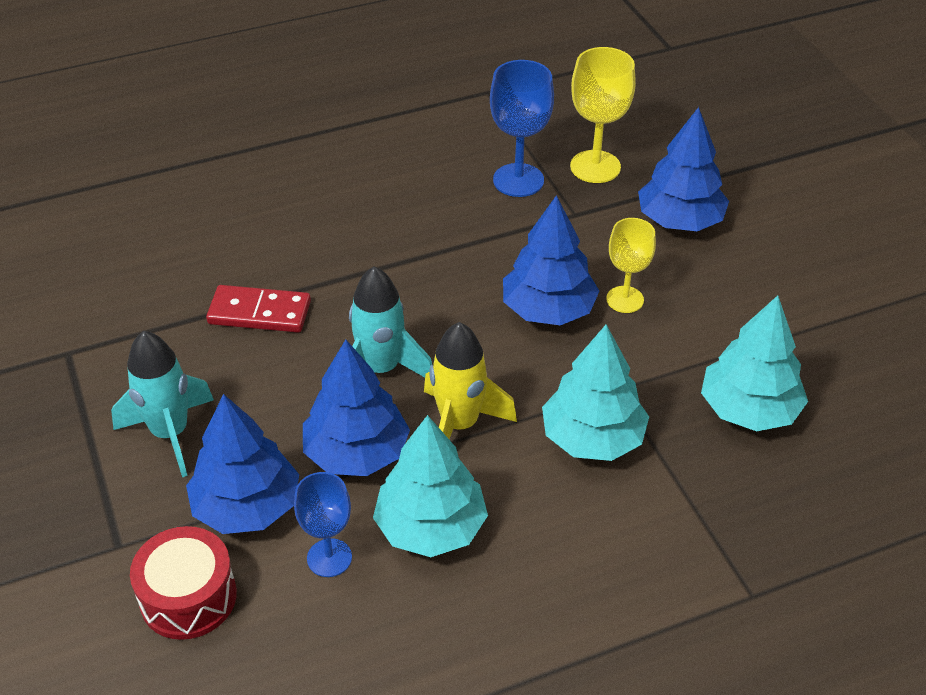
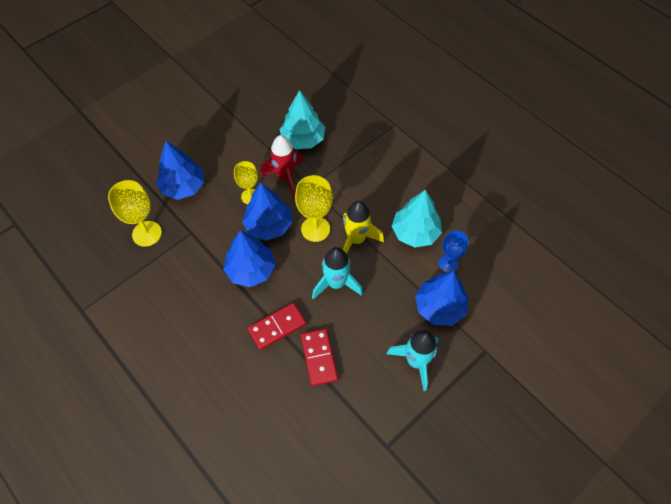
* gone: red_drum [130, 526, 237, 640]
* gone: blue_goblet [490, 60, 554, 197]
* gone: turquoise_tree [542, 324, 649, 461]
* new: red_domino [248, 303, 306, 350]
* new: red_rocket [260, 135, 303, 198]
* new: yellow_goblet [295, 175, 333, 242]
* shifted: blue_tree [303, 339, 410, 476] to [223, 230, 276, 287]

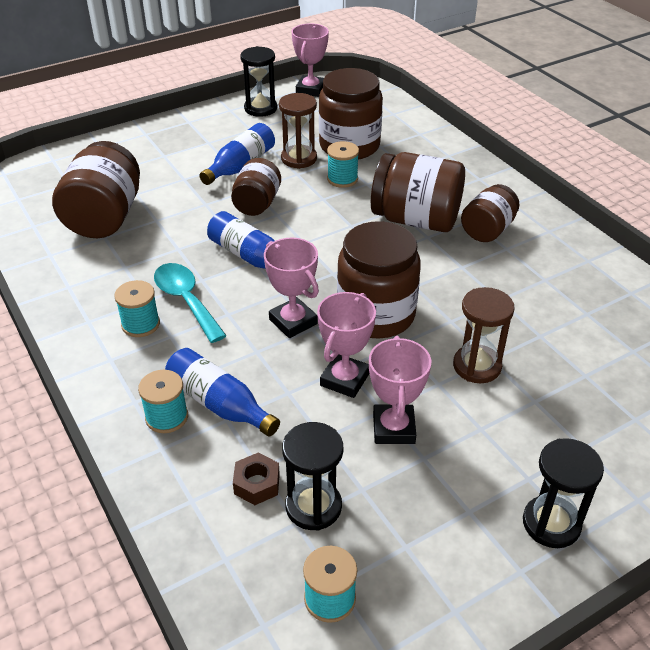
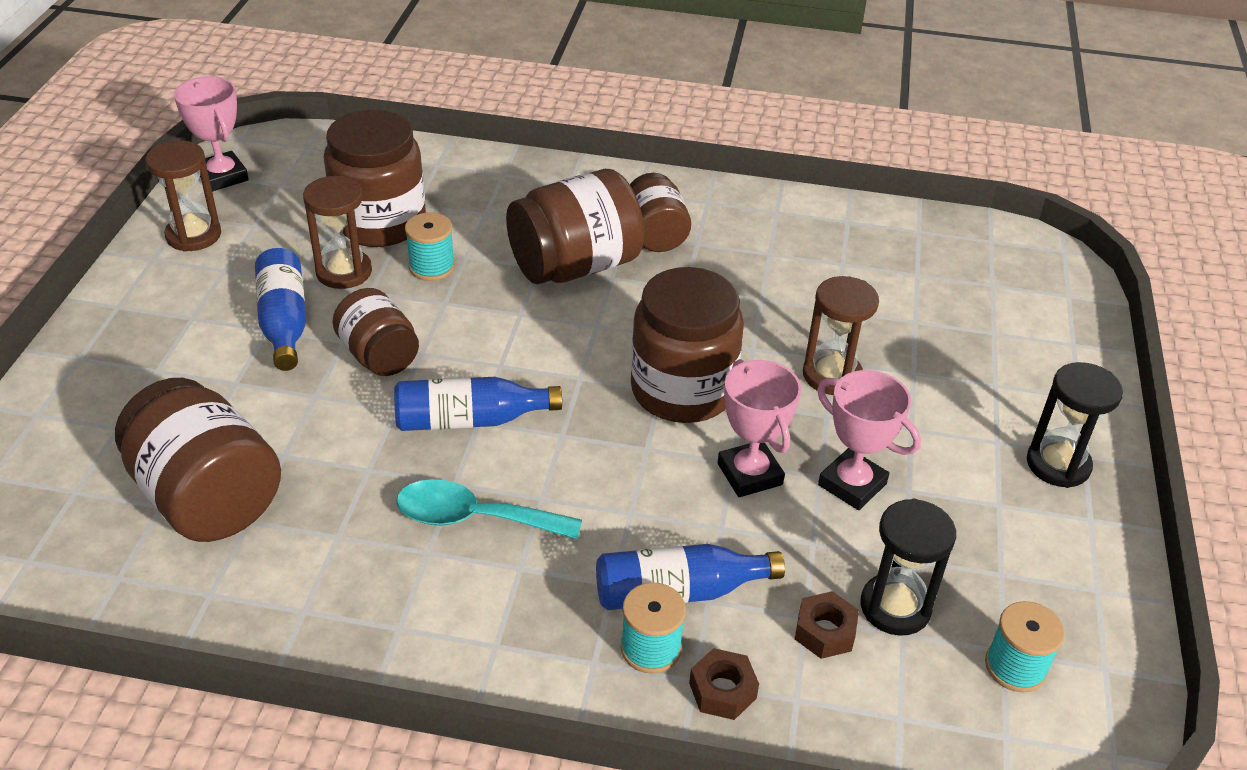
* gone: turquoise_spool [114, 280, 160, 337]
* gone: pink_trophy [264, 238, 319, 338]
* new: brown_nut [689, 648, 759, 720]
* repainted: black_hourglass [240, 46, 277, 117] to brown_hourglass [146, 141, 221, 252]

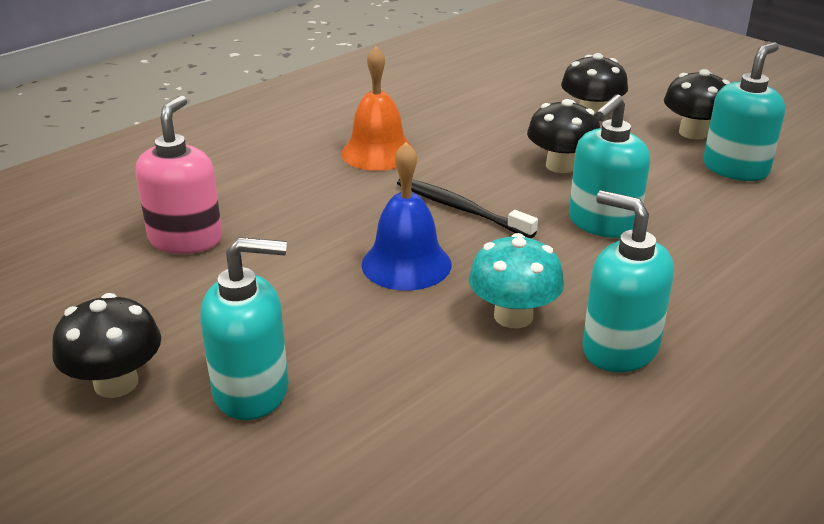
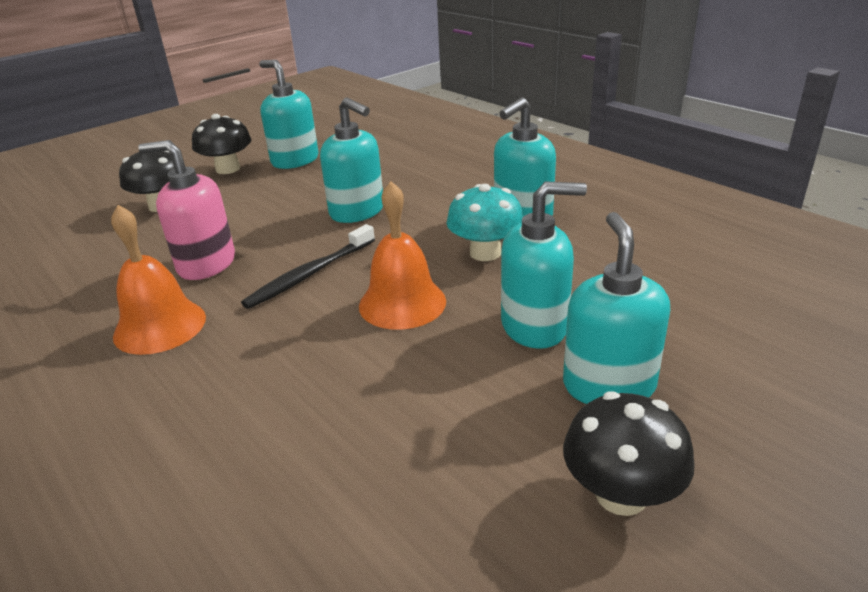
* gone: black_mushroom [527, 99, 600, 173]
* new: turquoise_soap_dispenser [501, 181, 587, 349]
* shifted: pink_soap_dispenser [136, 95, 222, 254] to [138, 140, 235, 280]
* repainted: blue_bell [362, 142, 451, 291] to orange_bell [359, 181, 446, 330]

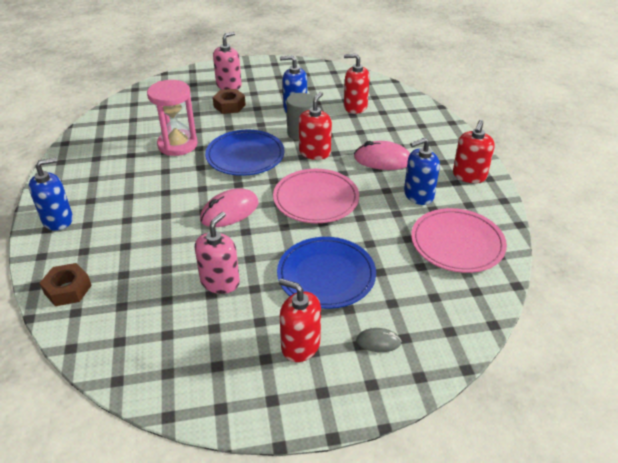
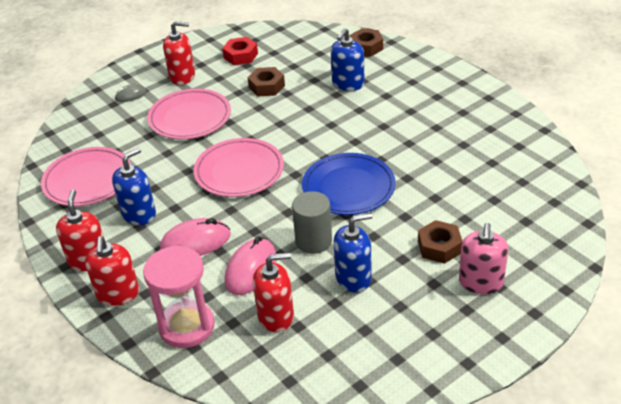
* new: red_nut [222, 37, 258, 65]
* shifted: blue_soap_dispenser [29, 157, 73, 231] to [331, 28, 365, 91]
* shifted: pink_hourglass [147, 80, 198, 156] to [143, 246, 215, 348]
* shifted: pink_mouse [200, 188, 259, 227] to [224, 236, 276, 295]
* shifted: red_soap_dispenser [299, 92, 332, 160] to [85, 236, 139, 306]
* swapped: pink_soap_dispenser [195, 212, 240, 294] to brown_nut [248, 67, 285, 97]
* repainted: blue_plate [277, 237, 376, 309] to pink_plate [147, 89, 231, 139]

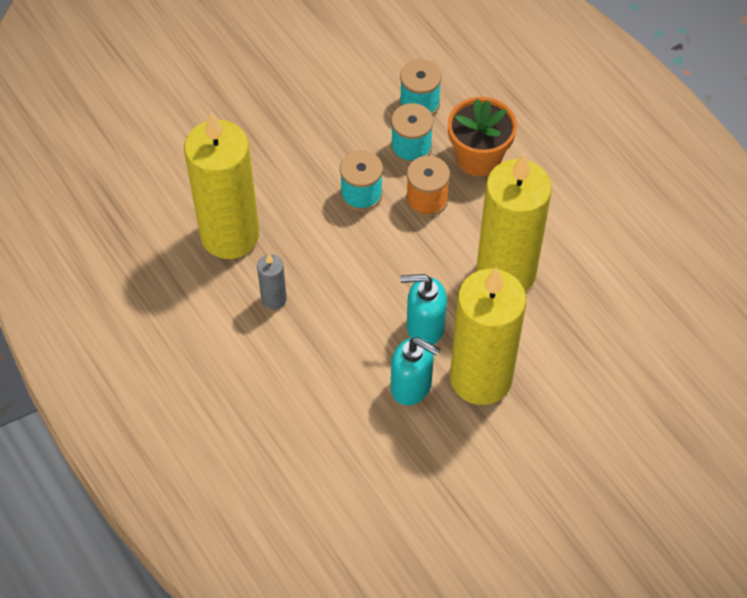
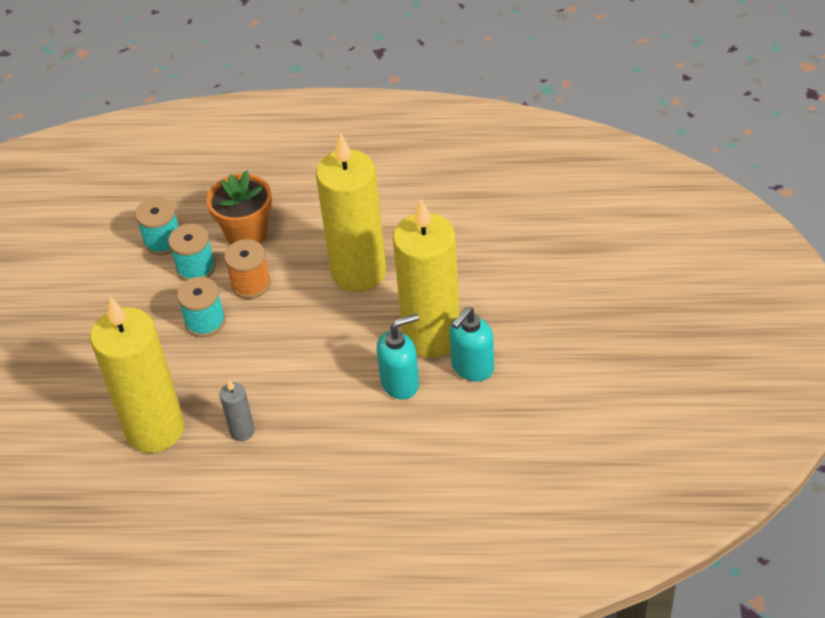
* shifted: turquoise_soap_dispenser [401, 274, 447, 345] to [449, 307, 494, 381]

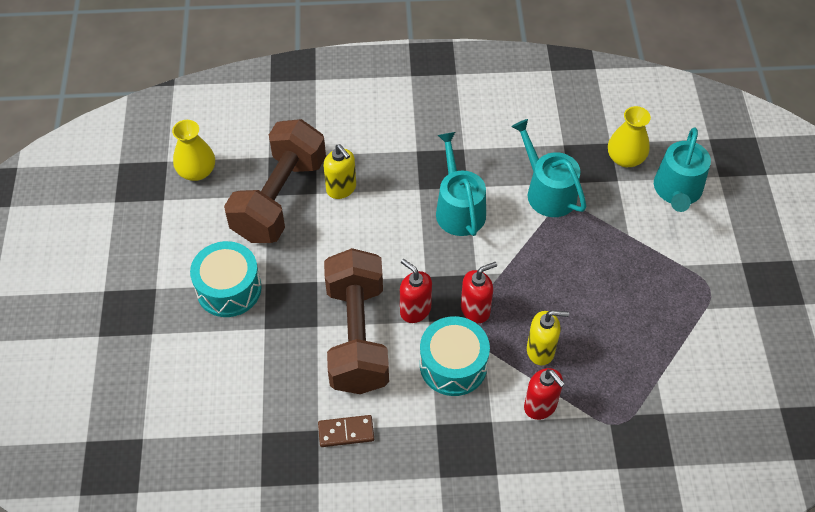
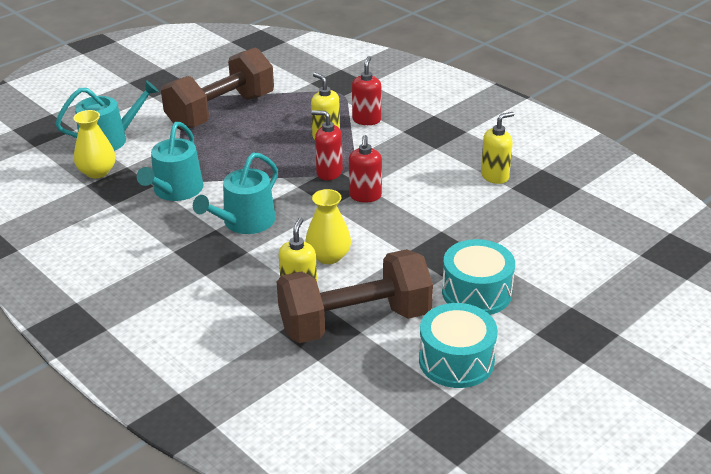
* shifted: yellow_vase [172, 120, 215, 181] to [305, 189, 351, 264]
* shifted: brown_dumbbell [324, 248, 389, 394] to [161, 47, 274, 130]
* shifted: turquoise_drum [420, 316, 490, 396] to [419, 303, 498, 388]
* swapped: brown_domino [318, 415, 374, 447] to yellow_soap_dispenser [481, 112, 514, 184]

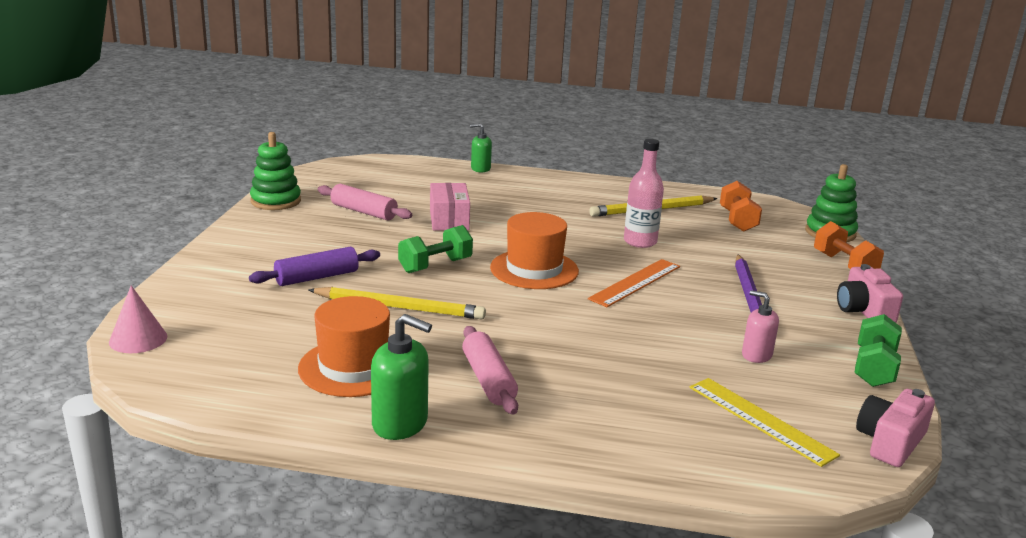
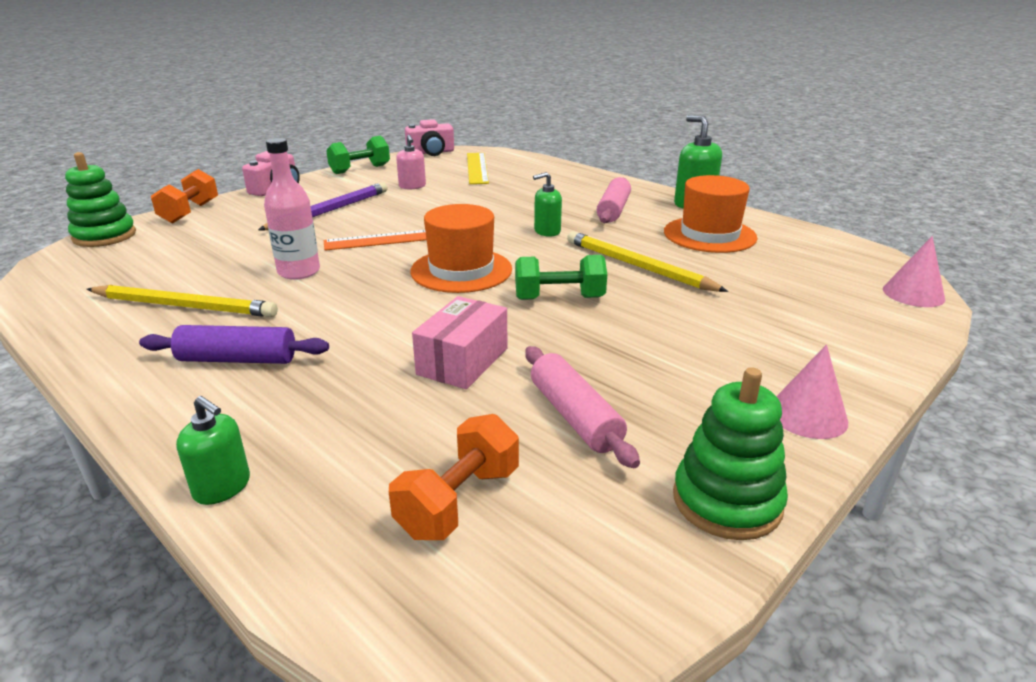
* new: green_soap_dispenser [533, 172, 562, 237]
* new: pink_cone [776, 345, 848, 439]
* shifted: purple_rolling_pin [249, 247, 380, 286] to [139, 325, 329, 364]
* shifted: orange_dumbbell [720, 181, 762, 232] to [389, 414, 519, 540]

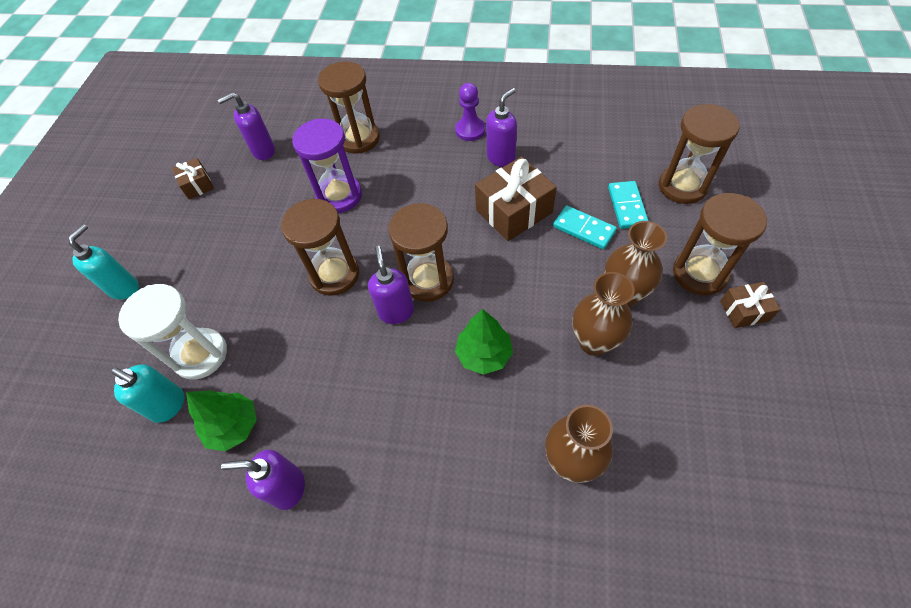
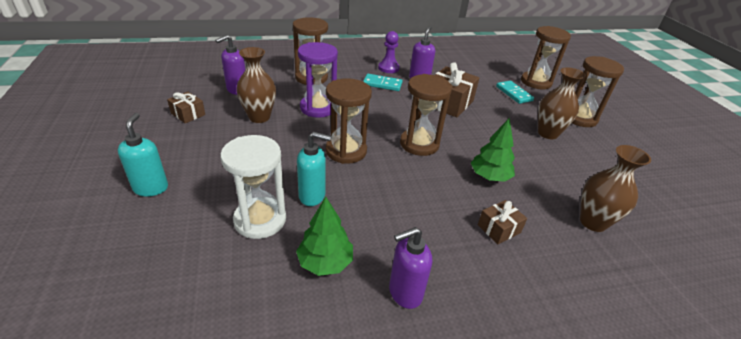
* gone: purple_soap_dispenser [368, 246, 414, 324]
* shifted: turquoise_soap_dispenser [111, 364, 184, 423] to [297, 132, 331, 206]
* shifted: turquoise_domino [553, 205, 617, 249] to [363, 74, 403, 91]
* shifted: brown_vase [573, 272, 635, 356] to [236, 47, 276, 123]
* shifted: brown_gift [720, 282, 780, 328] to [478, 200, 527, 244]

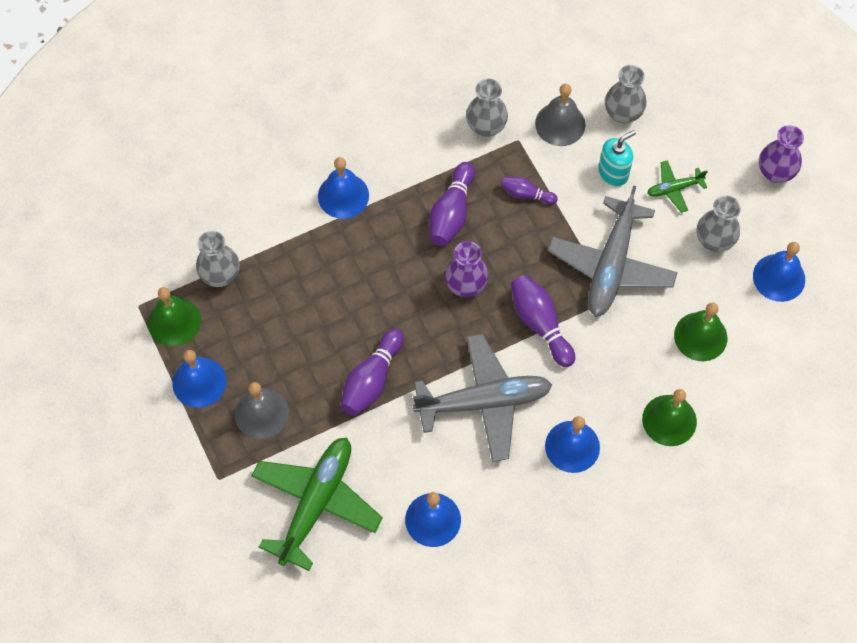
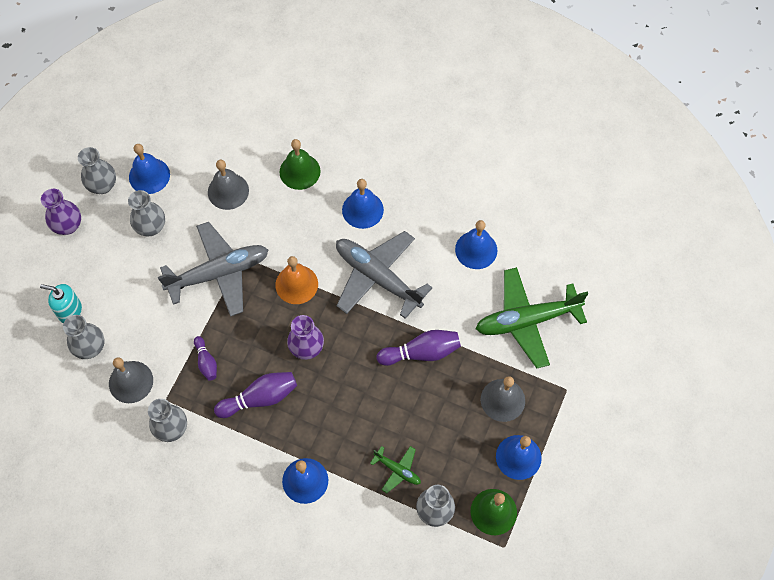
* new: grey_vase [78, 147, 116, 194]
* shifted: turquoise_soap_dispenser [599, 130, 636, 187] to [40, 284, 82, 323]
* shifted: green_plane [647, 160, 708, 213] to [370, 446, 421, 493]
* swapped: purple_bowling_pin [511, 275, 575, 367] to orange_bell [275, 256, 318, 304]
* repainted: green_bell [674, 302, 727, 361] to grey_bell [208, 160, 249, 210]

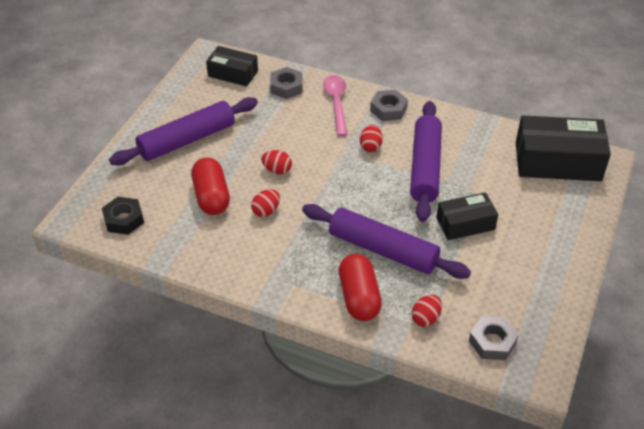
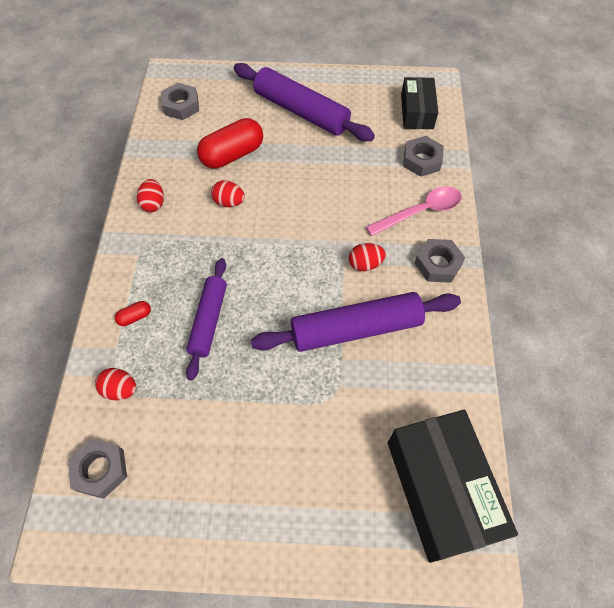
* gone: black_box [436, 192, 498, 240]
* shifted: red_egg [261, 150, 292, 174] to [137, 179, 164, 212]
* repainted: black_nut [102, 197, 144, 235] to grey_nut [161, 83, 199, 120]
* scaled: purple_rolling_pin [302, 204, 471, 279] = [186, 258, 227, 381] x0.64
* scaled: red_capsule [339, 254, 382, 321] = [115, 301, 151, 326] x0.44

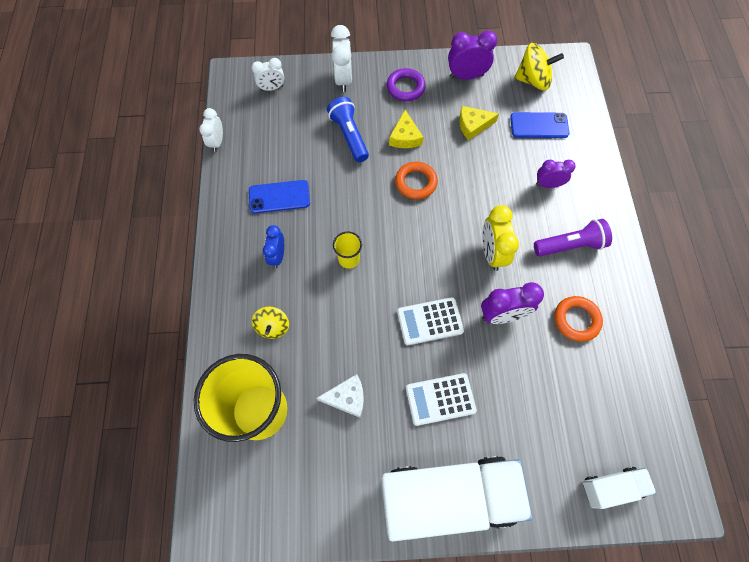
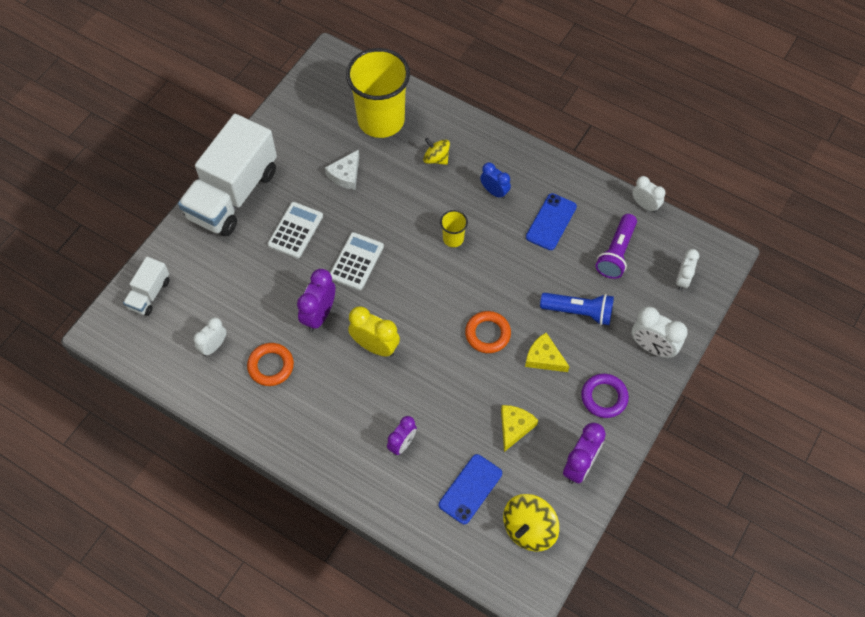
* new: white_clock [194, 317, 226, 356]
* shifted: purple_flashlight [534, 219, 612, 256] to [595, 214, 637, 279]

